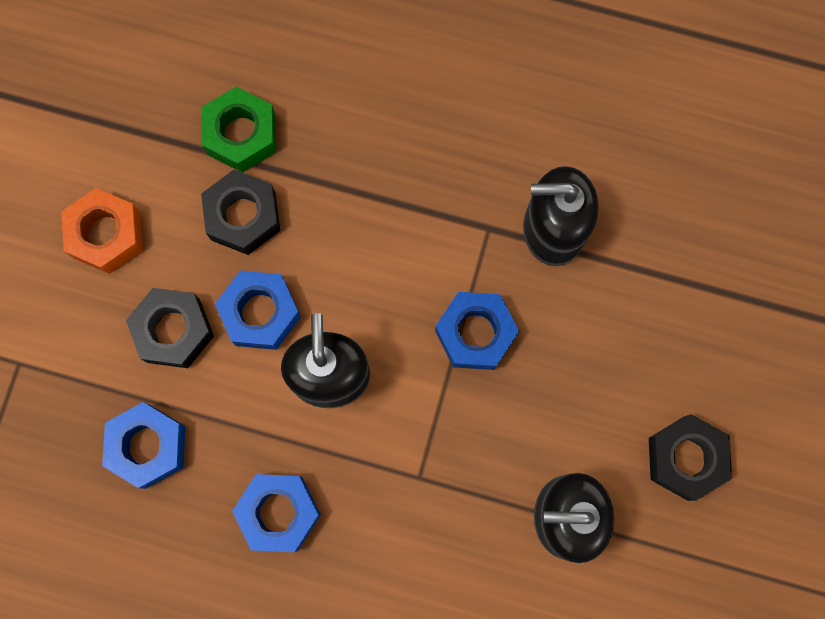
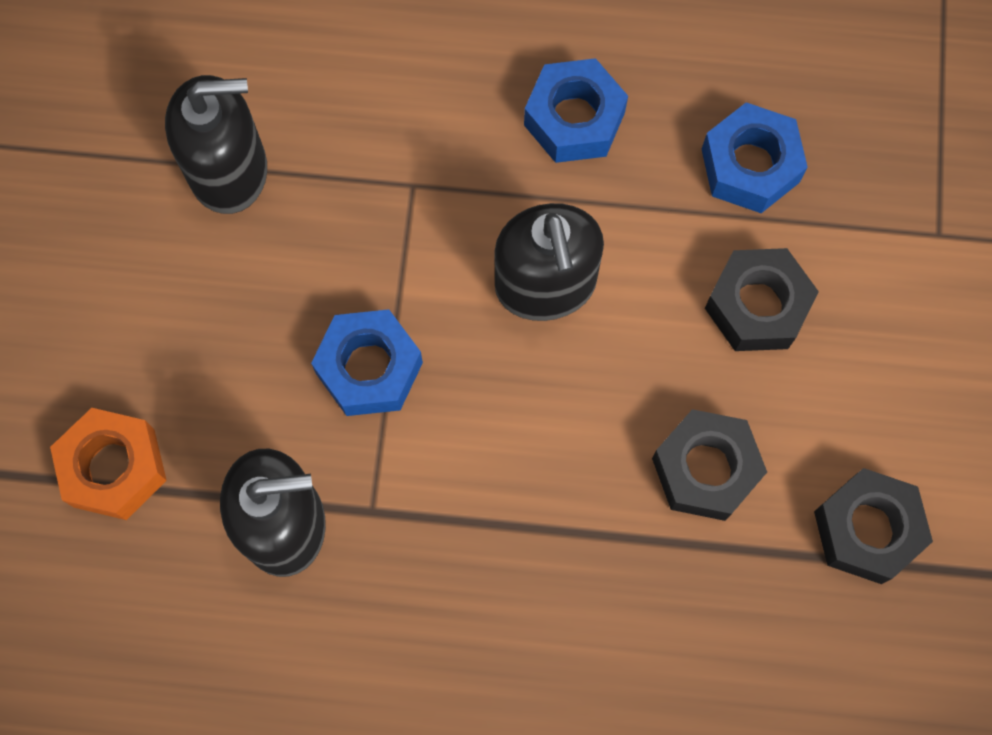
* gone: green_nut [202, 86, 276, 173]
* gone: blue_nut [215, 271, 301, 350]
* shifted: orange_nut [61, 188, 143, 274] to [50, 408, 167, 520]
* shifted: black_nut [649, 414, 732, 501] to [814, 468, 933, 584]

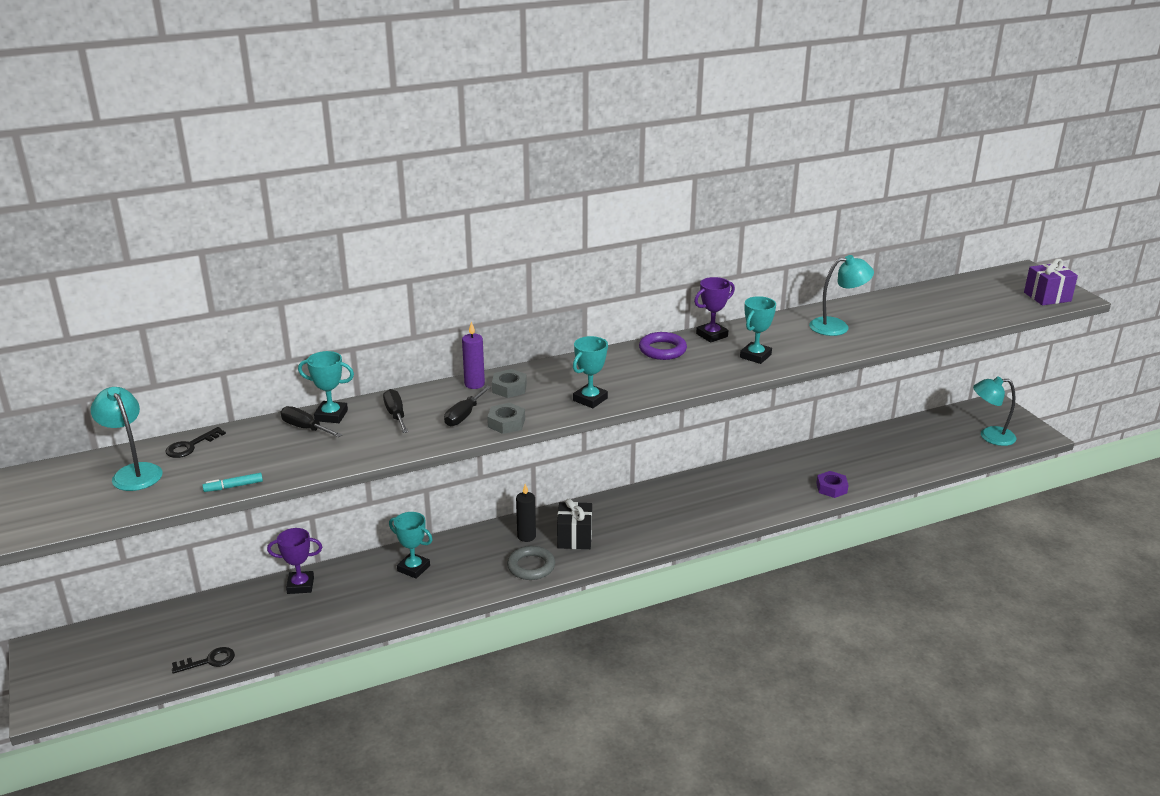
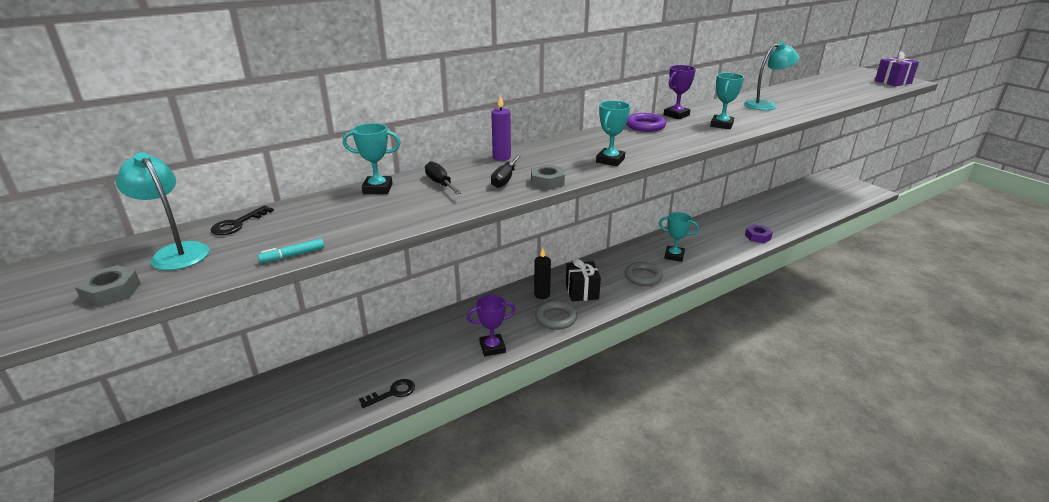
* gone: black_screwdriver [281, 406, 342, 437]
* gone: turquoise_lamp [973, 376, 1016, 446]
* new: grey_ring [625, 262, 663, 286]
* shifted: black_key [172, 647, 235, 674] to [359, 379, 415, 408]
* shifted: purple_trophy [267, 528, 322, 594] to [467, 295, 516, 356]
* shifted: turquoise_trophy [389, 512, 433, 579] to [659, 212, 699, 262]
* shifted: grey_nut [492, 369, 527, 398] to [75, 265, 141, 307]

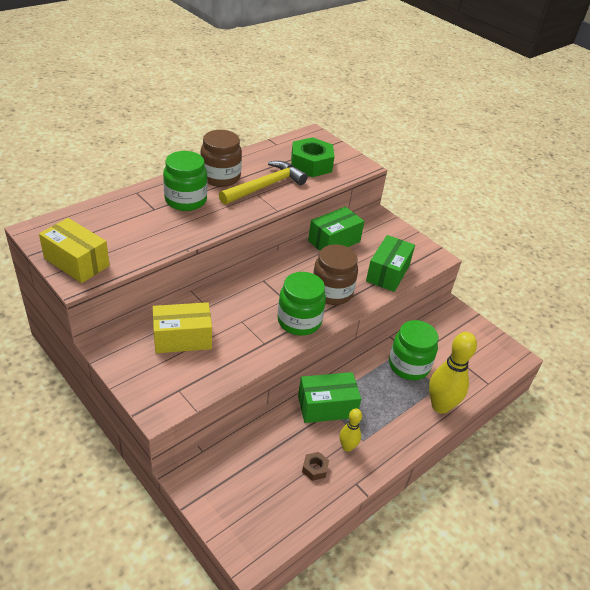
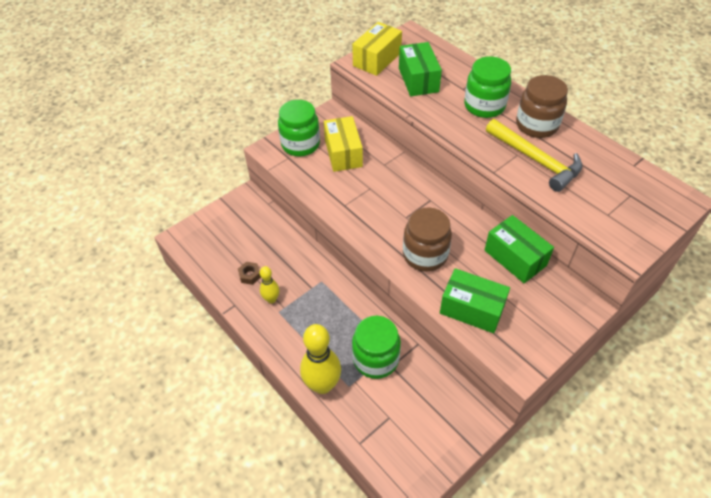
* gone: green_nut [291, 137, 334, 177]
* shifted: green_jar [278, 272, 326, 335] to [278, 100, 320, 157]
* shifted: green_box [298, 372, 361, 423] to [399, 42, 442, 96]

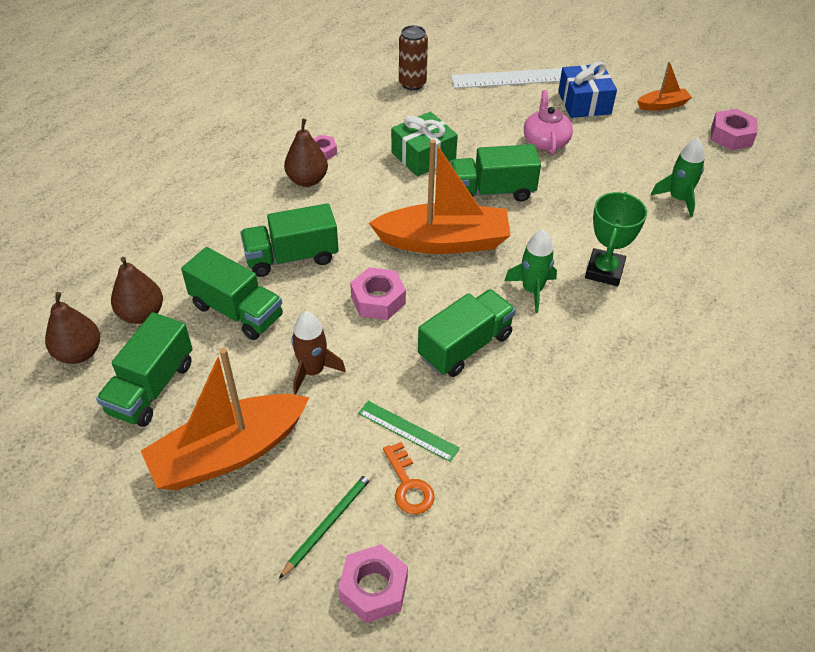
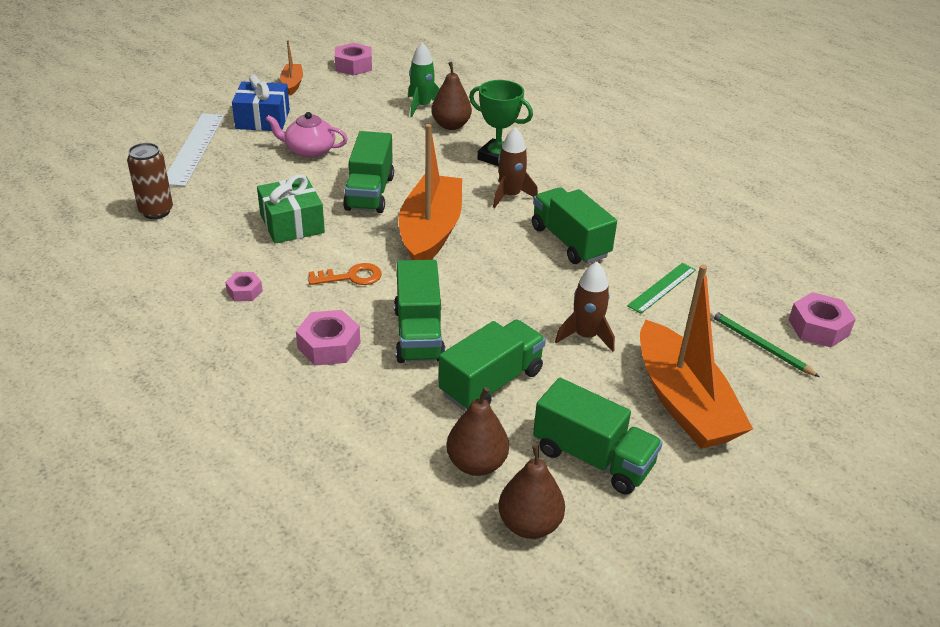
* shifted: brown_pear [284, 119, 328, 187] to [431, 62, 472, 130]
* shifted: pink_nut [350, 267, 406, 320] to [296, 310, 360, 366]
* shifted: orange_key [383, 442, 435, 514] to [308, 263, 382, 285]
* repainted: green_rocket [504, 229, 557, 313] to brown_rocket [493, 127, 538, 208]

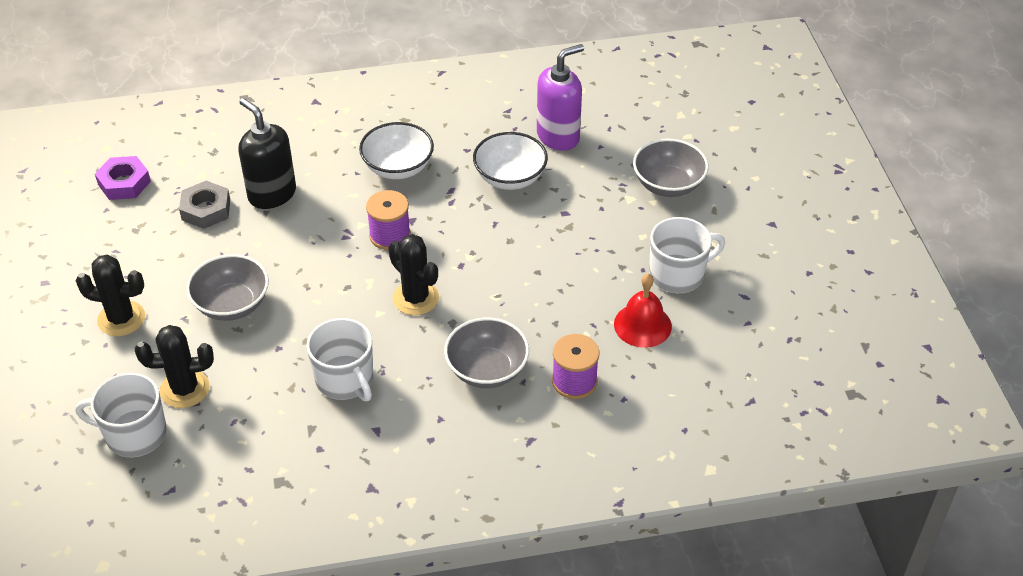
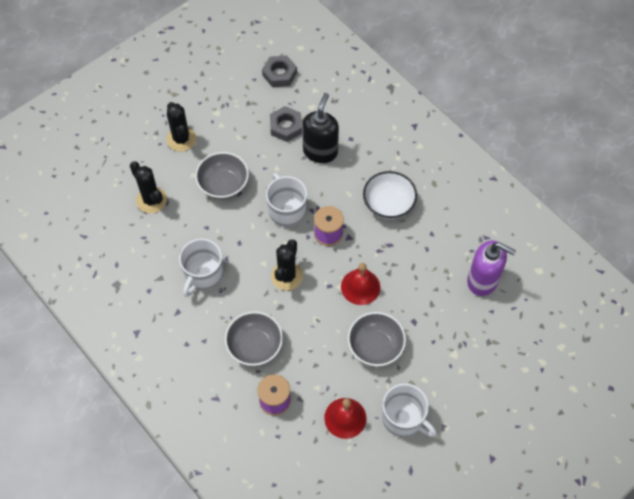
* gone: white_bowl [473, 132, 548, 190]
* new: red_bell [341, 263, 380, 305]
* shifted: white_mug [75, 373, 167, 457] to [266, 173, 307, 227]
* shifted: grey_bowl [633, 139, 709, 197] to [348, 312, 406, 366]
* repainted: purple_nut [95, 156, 151, 200] to grey_nut [262, 55, 297, 87]

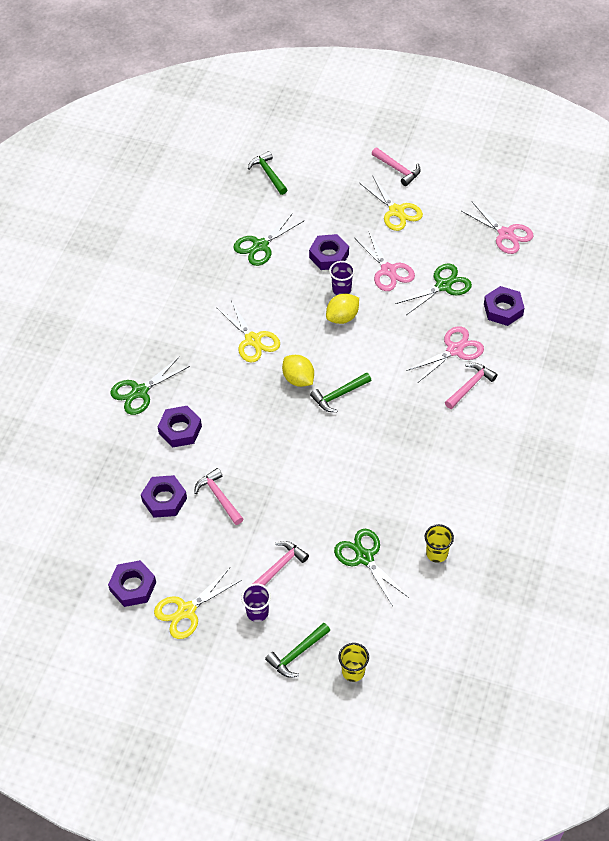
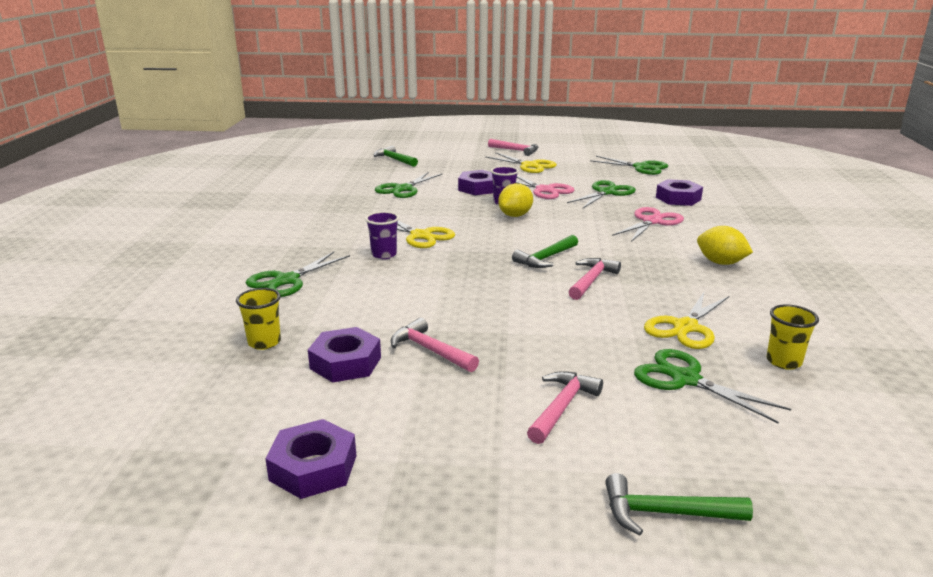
* gone: purple_nut [158, 406, 202, 448]
* shifted: yellow_scissors [154, 568, 242, 639] to [644, 292, 729, 349]
* shifted: purple_cup [241, 583, 271, 622] to [365, 211, 399, 259]
* shifted: yellow_lemon [282, 355, 314, 387] to [697, 226, 753, 265]
* shifted: yellow_cup [339, 643, 369, 682] to [236, 288, 281, 350]
* shifted: pink_hammer [445, 363, 498, 409] to [569, 258, 621, 300]
* repainted: pink_scissors [461, 202, 534, 254] to green_scissors [590, 156, 668, 175]
* rotated: green_hammer [265, 623, 330, 678] = [605, 473, 753, 535] 60 degrees clockwise

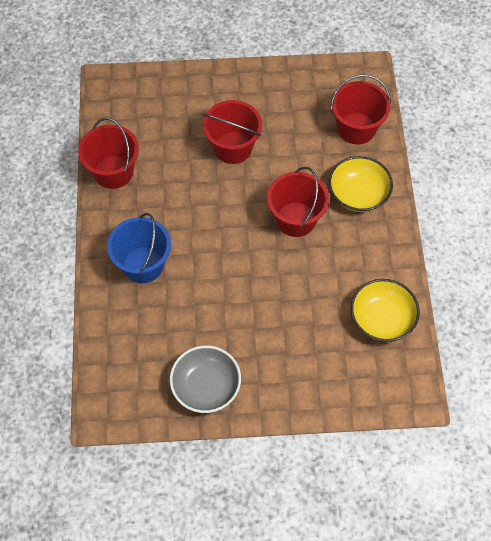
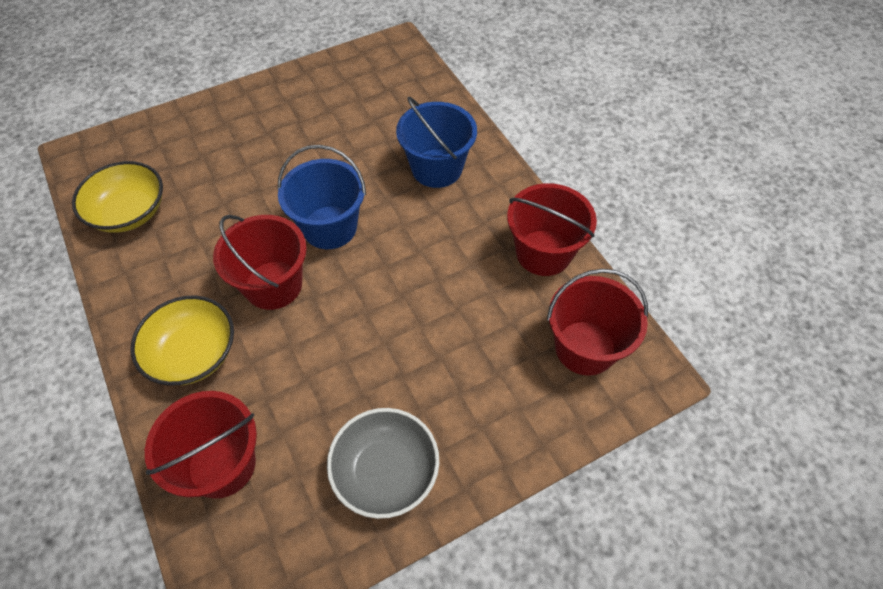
* new: blue_bucket [277, 145, 366, 249]
* shifted: grey_bowl [170, 346, 241, 413] to [327, 408, 439, 519]
* shifted: red_bucket [203, 100, 262, 164] to [547, 269, 648, 376]

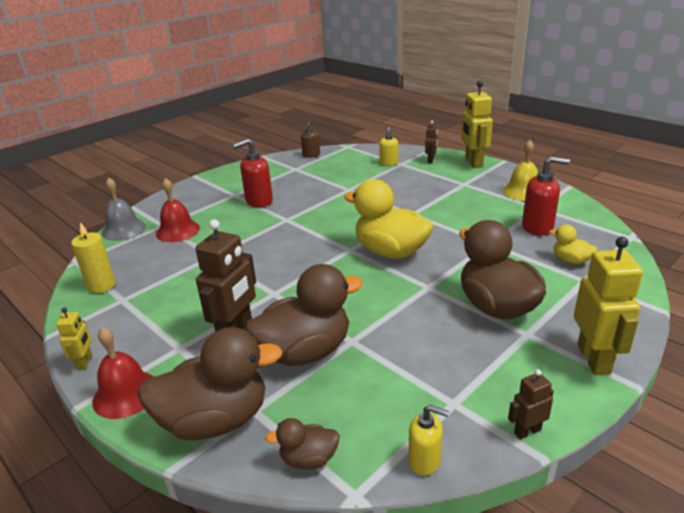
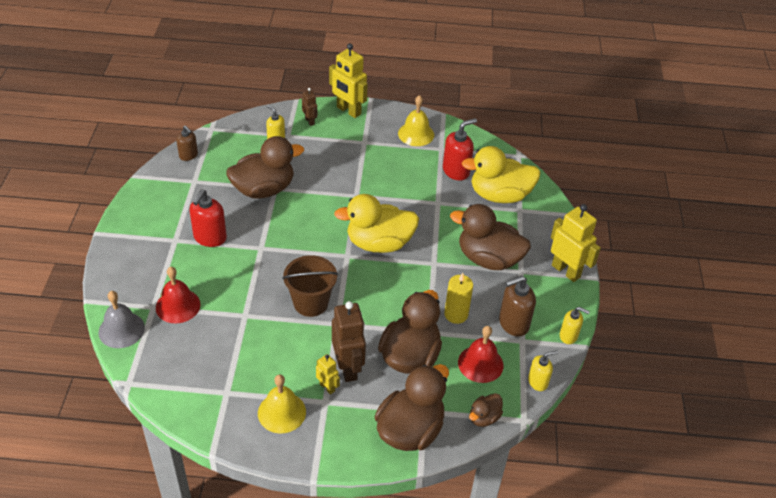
* new: brown_duck [226, 136, 304, 198]
* new: yellow_bell [258, 375, 306, 434]
* new: brown_bucket [282, 255, 338, 317]
* new: brown_soap_dispenser [499, 276, 536, 337]
* shifted: yellow_robot [56, 307, 92, 370] to [316, 354, 340, 395]
* shifted: yellow_candle [71, 222, 116, 293] to [444, 273, 473, 324]
* shifted: red_bell [93, 327, 154, 419] to [458, 326, 503, 383]
* swapped: brown_robot [508, 369, 554, 440] to yellow_soap_dispenser [560, 307, 590, 344]
* scaled: yellow_duck [549, 225, 597, 264] = [462, 146, 541, 203] x2.10

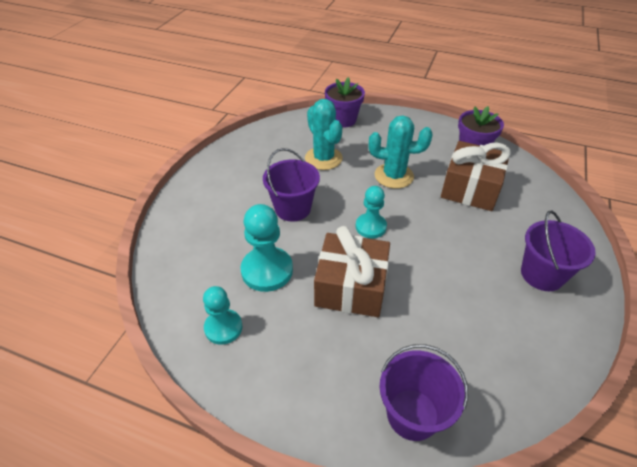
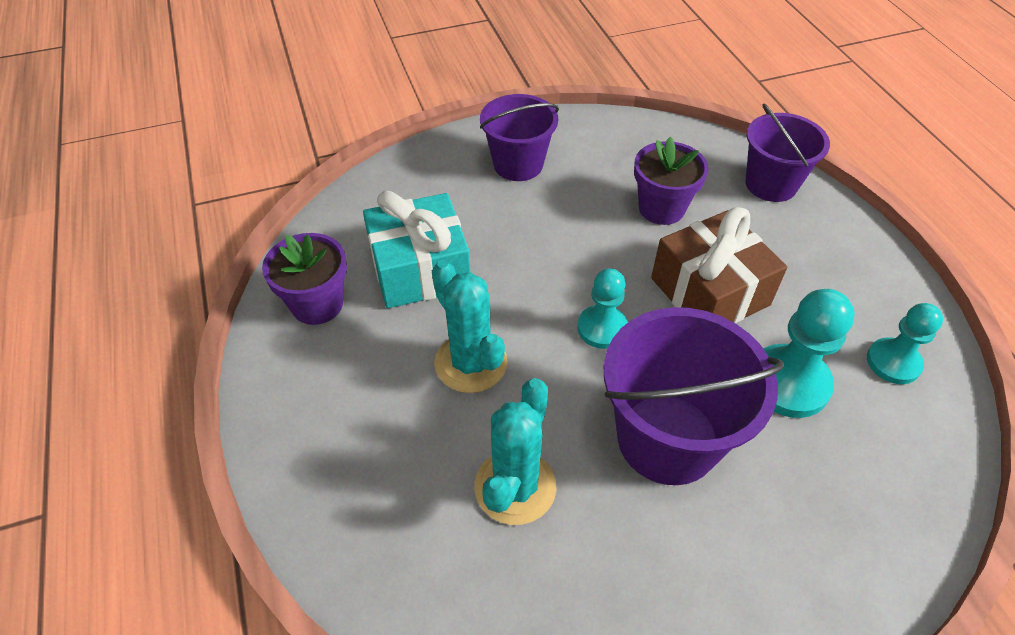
* shifted: purple_flower_pot [325, 77, 365, 128] to [634, 137, 709, 225]
* repainted: brown_gift [441, 141, 511, 211] to turquoise_gift [363, 191, 470, 308]
* scaled: purple_bucket [263, 148, 320, 221] = [604, 307, 784, 485] x1.52

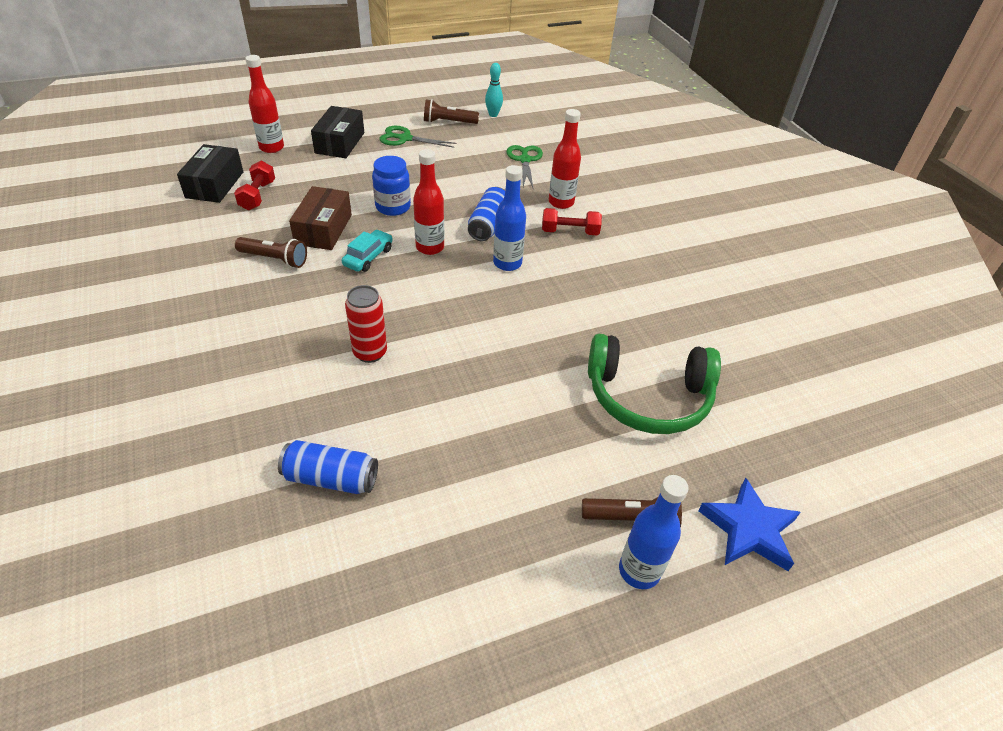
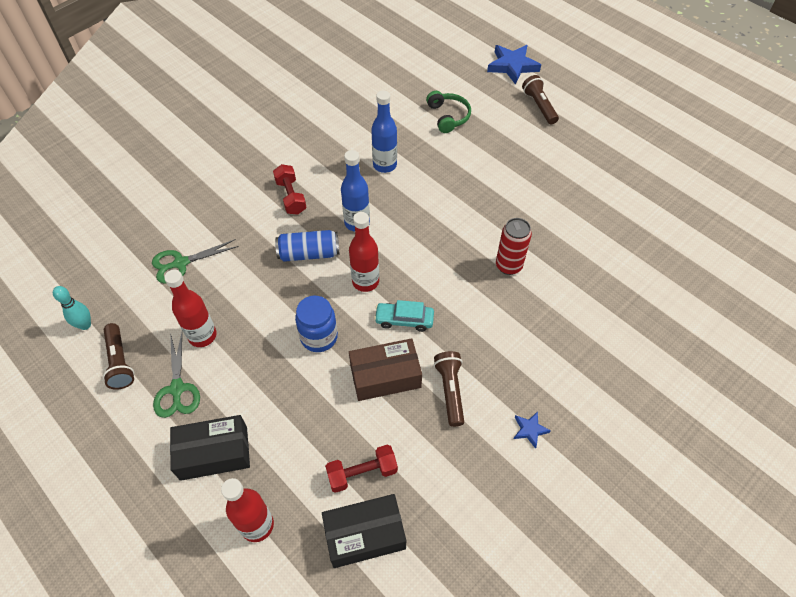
* gone: blue_can [278, 440, 378, 494]
* new: blue_star [514, 411, 551, 449]
* shifted: red_bottle [549, 109, 581, 209] to [164, 269, 217, 347]
* shifted: blue_bottle [619, 475, 689, 589] to [371, 90, 397, 173]
* scaled: green_headphones [588, 334, 721, 434] = [426, 91, 471, 133] x0.55

